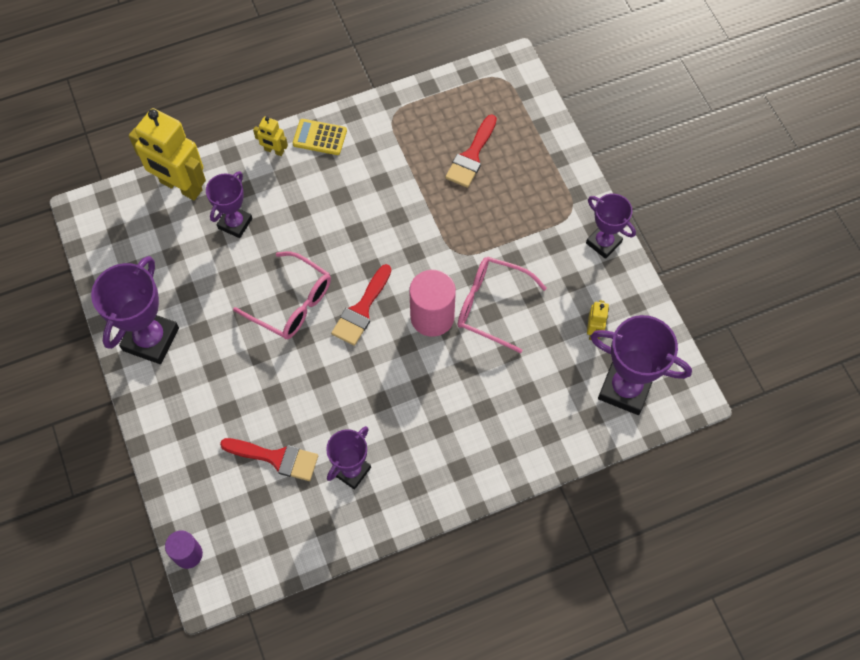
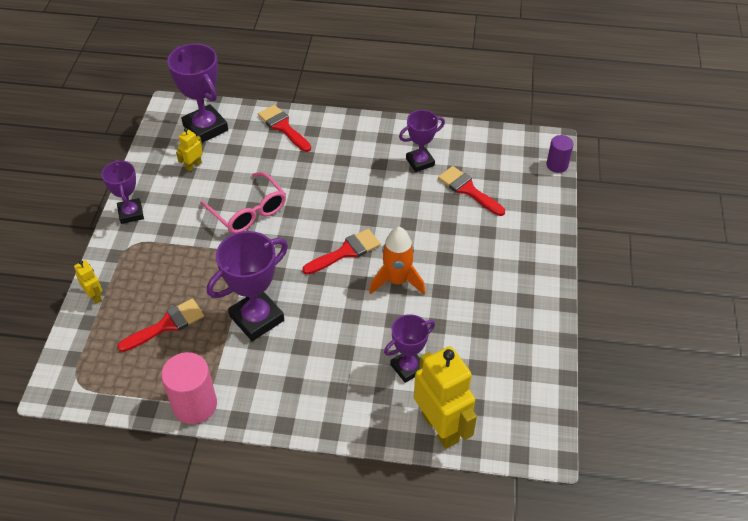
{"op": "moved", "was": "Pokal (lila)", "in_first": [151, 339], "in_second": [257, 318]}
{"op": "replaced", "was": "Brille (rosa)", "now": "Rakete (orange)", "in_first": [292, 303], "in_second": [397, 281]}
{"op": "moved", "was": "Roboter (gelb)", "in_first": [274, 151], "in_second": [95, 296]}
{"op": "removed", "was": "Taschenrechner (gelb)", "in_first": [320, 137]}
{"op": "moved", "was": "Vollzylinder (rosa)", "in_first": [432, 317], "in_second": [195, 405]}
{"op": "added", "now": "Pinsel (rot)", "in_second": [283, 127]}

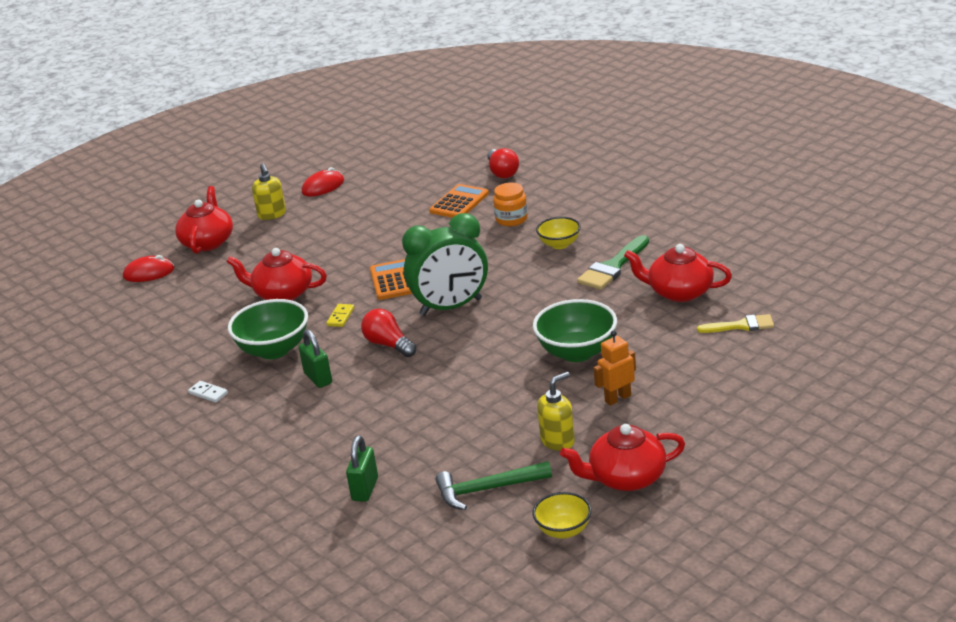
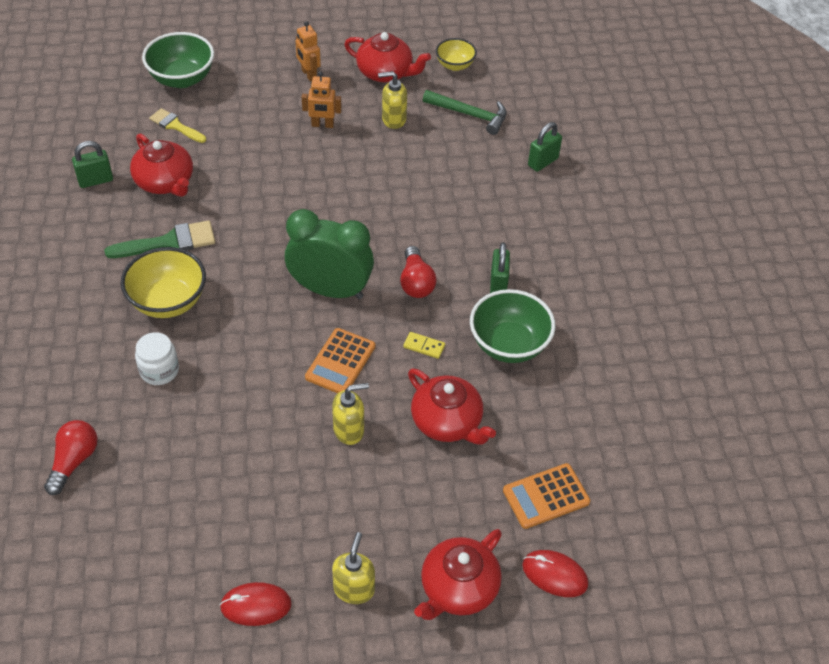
{"op": "removed", "was": "Dominostein (weiß)", "in_first": [208, 393]}
{"op": "turned", "was": "Dominostein (gelb)", "in_first": [340, 317], "in_second": [424, 346], "clockwise": 60}
{"op": "moved", "was": "Taschenrechner (orange)", "in_first": [459, 202], "in_second": [546, 496]}
{"op": "recoloured", "was": "Einmachglas (orange)", "now": "Einmachglas (weiß)", "in_first": [511, 219], "in_second": [159, 370]}
{"op": "moved", "was": "Schüssel (grün)", "in_first": [577, 352], "in_second": [182, 79]}
{"op": "resized", "was": "Schüssel (gelb)", "in_first": [559, 244], "in_second": [168, 301], "ratio": 1.68}
{"op": "added", "now": "Vorhängeschloss (grün)", "in_second": [95, 180]}
{"op": "added", "now": "Roboter (orange)", "in_second": [309, 75]}
{"op": "added", "now": "Seifenspender (gelb)", "in_second": [349, 430]}

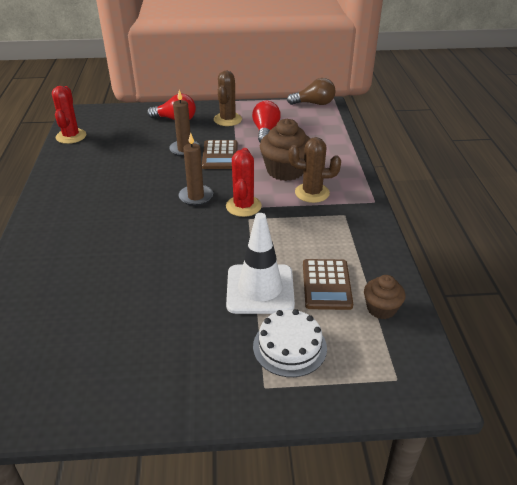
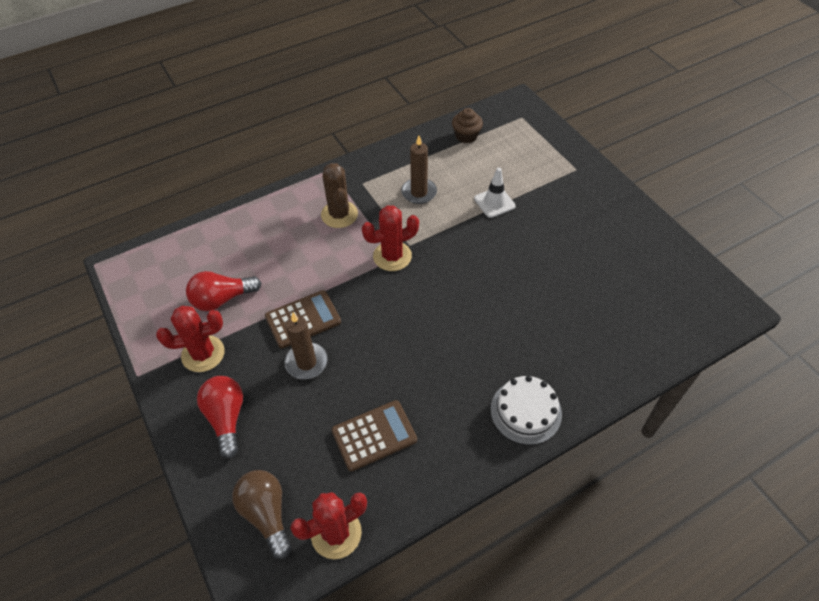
{"op": "moved", "was": "Kerze (braun)", "in_first": [196, 197], "in_second": [419, 192]}
{"op": "recoloured", "was": "Kaktus (braun)", "now": "Kaktus (rot)", "in_first": [227, 119], "in_second": [203, 354]}
{"op": "resized", "was": "Leitkegel (weiß)", "in_first": [260, 289], "in_second": [494, 202], "ratio": 0.58}
{"op": "moved", "was": "Kuchen (weiß)", "in_first": [289, 347], "in_second": [526, 411]}
{"op": "removed", "was": "Muffin (braun)", "in_first": [285, 170]}
{"op": "moved", "was": "Glühbirne (braun)", "in_first": [314, 103], "in_second": [266, 514]}
{"op": "moved", "was": "Taschenrechner (braun)", "in_first": [326, 284], "in_second": [374, 435]}

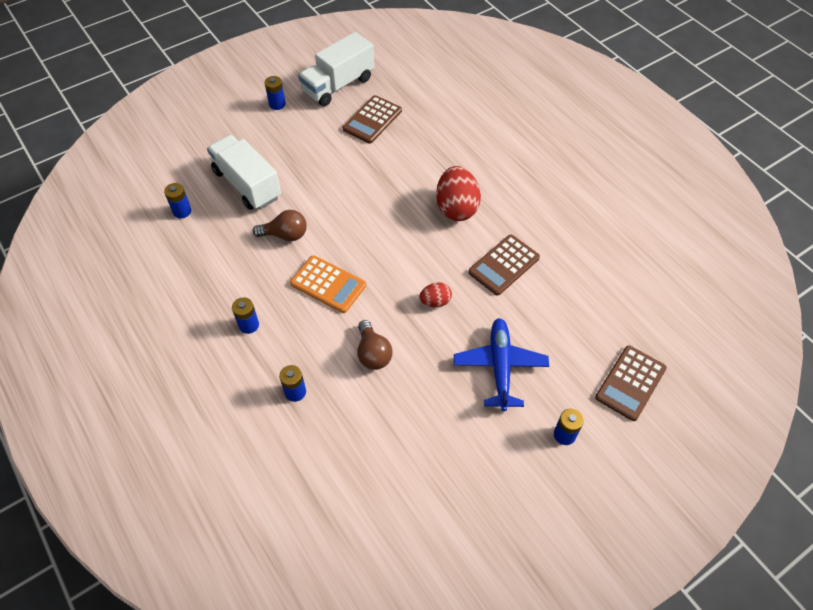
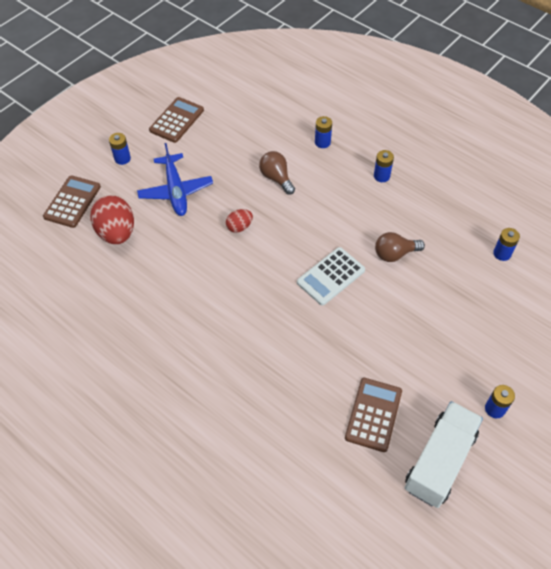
{"op": "removed", "was": "Lastwagen (weiß)", "in_first": [247, 184]}
{"op": "removed", "was": "Taschenrechner (orange)", "in_first": [328, 284]}
{"op": "moved", "was": "Ei (rot)", "in_first": [456, 208], "in_second": [117, 233]}
{"op": "moved", "was": "Taschenrechner (braun)", "in_first": [504, 265], "in_second": [176, 120]}
{"op": "added", "now": "Taschenrechner (weiß)", "in_second": [331, 276]}

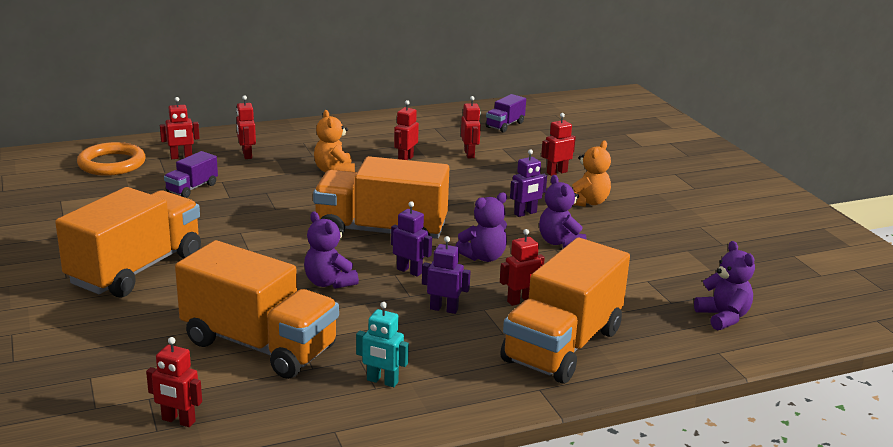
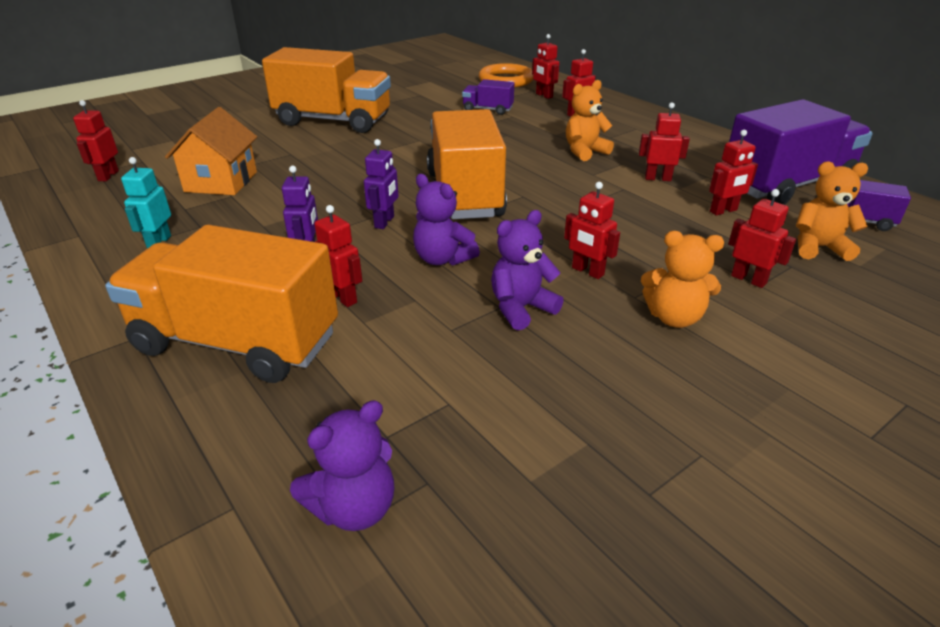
{"op": "replaced", "was": "Lastwagen (orange)", "now": "Haus (orange)", "in_first": [259, 345], "in_second": [221, 182]}
{"op": "removed", "was": "Teddybär (lila)", "in_first": [329, 282]}
{"op": "recoloured", "was": "Roboter (lila)", "now": "Roboter (rot)", "in_first": [525, 213], "in_second": [587, 271]}
{"op": "added", "now": "Lastwagen (lila)", "in_second": [786, 185]}
{"op": "added", "now": "Teddybär (orange)", "in_second": [818, 247]}

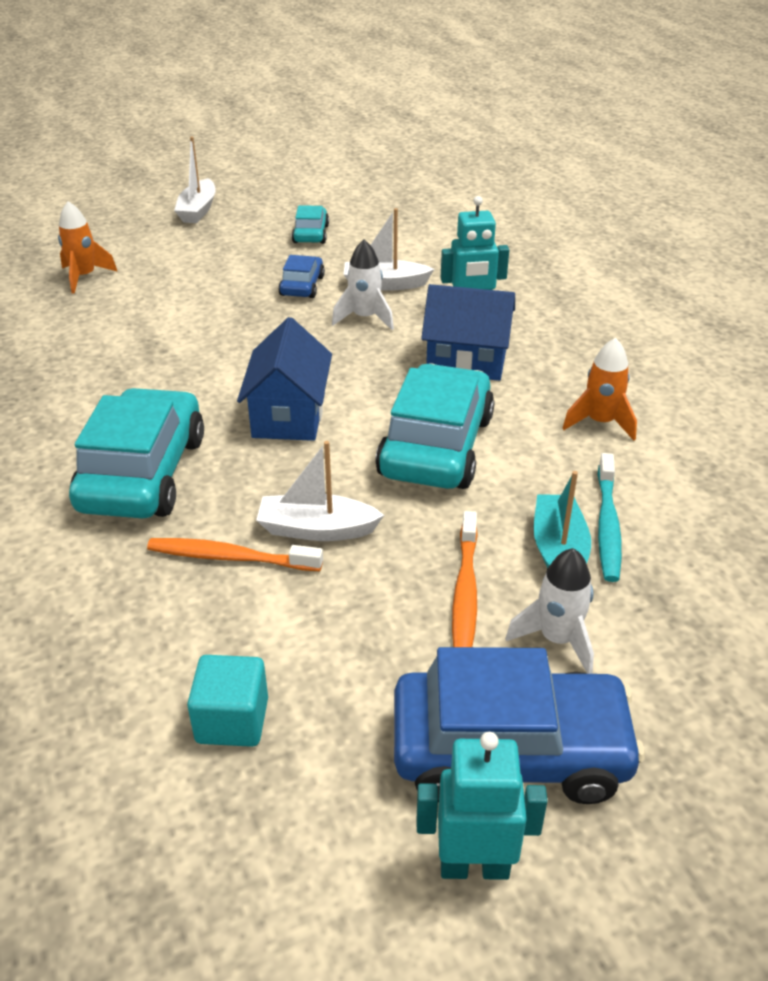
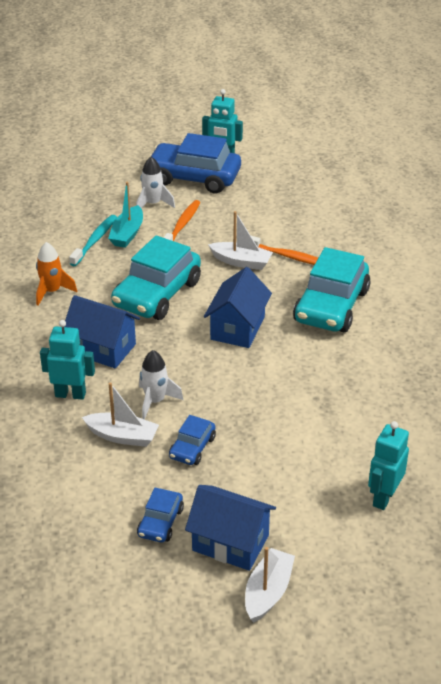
{"op": "replaced", "was": "Rakete (orange)", "now": "Roboter (türkis)", "in_first": [84, 277], "in_second": [383, 497]}
{"op": "removed", "was": "Kubus (türkis)", "in_first": [232, 720]}
{"op": "recoloured", "was": "Auto (türkis)", "now": "Auto (blau)", "in_first": [311, 234], "in_second": [160, 522]}
{"op": "added", "now": "Haus (blau)", "in_second": [230, 543]}

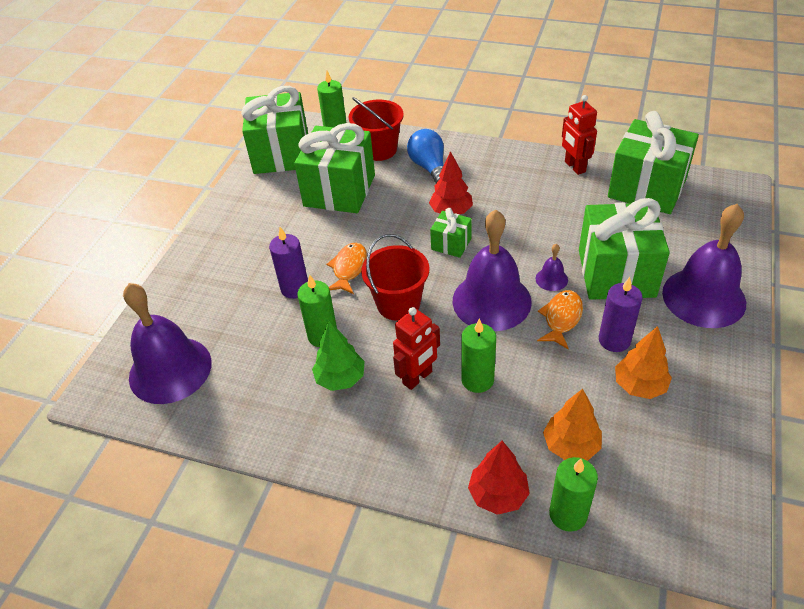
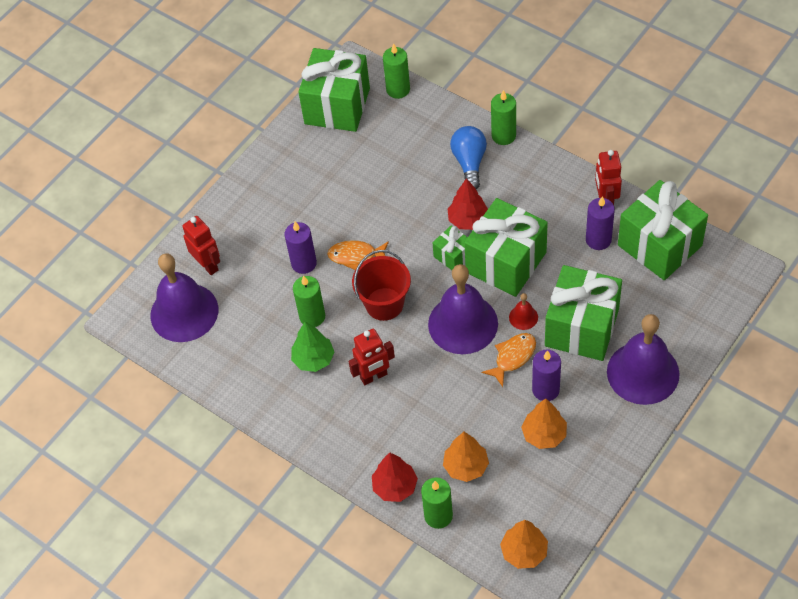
{"op": "moved", "was": "Geschenk (grün)", "in_first": [339, 190], "in_second": [506, 262]}
{"op": "turned", "was": "Fisch (orange)", "in_first": [349, 268], "in_second": [356, 256], "clockwise": -120}
{"op": "removed", "was": "Eimer (rot)", "in_first": [379, 150]}
{"op": "moved", "was": "Kerze (grün)", "in_first": [477, 380], "in_second": [503, 136]}
{"op": "recoloured", "was": "Glocke (lila)", "now": "Glocke (rot)", "in_first": [551, 279], "in_second": [523, 317]}
{"op": "added", "now": "Roboter (rot)", "in_second": [208, 265]}
{"op": "added", "now": "Baum (orange)", "in_second": [524, 552]}
{"op": "added", "now": "Kerze (lila)", "in_second": [598, 240]}

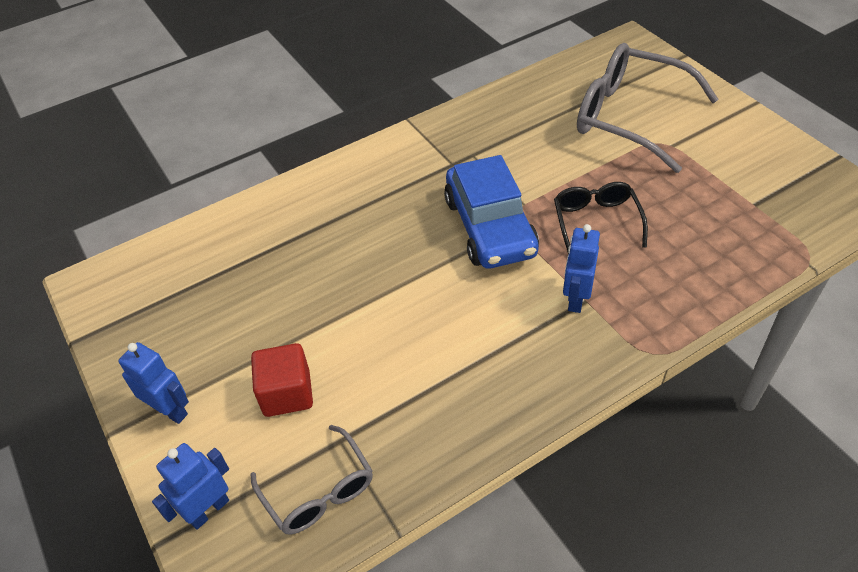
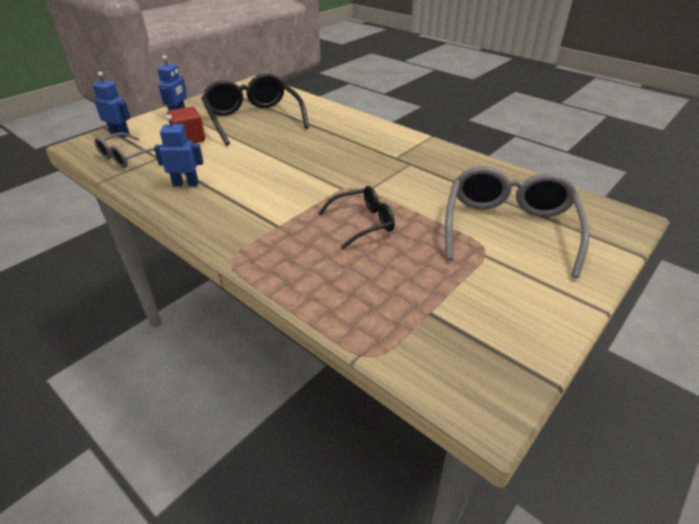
{"op": "removed", "was": "Auto (blau)", "in_first": [490, 227]}
{"op": "moved", "was": "Roboter (blau)", "in_first": [575, 299], "in_second": [186, 184]}
{"op": "added", "now": "Brille (schwarz)", "in_second": [253, 119]}

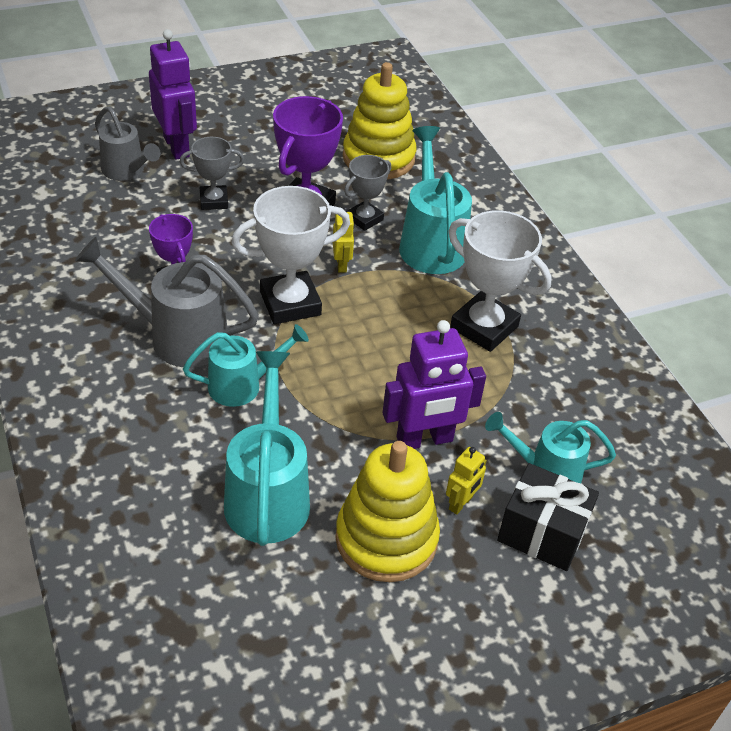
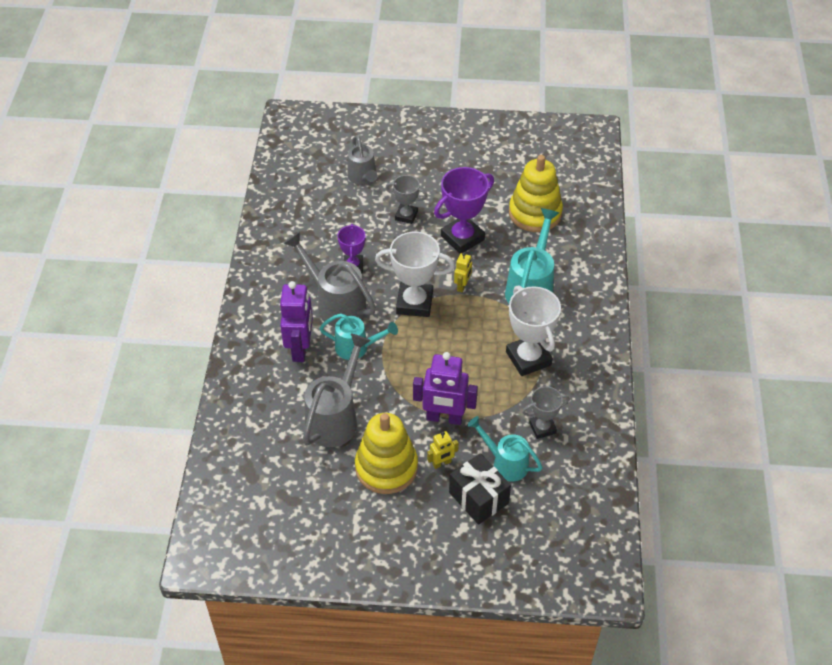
{"op": "moved", "was": "Roboter (lila)", "in_first": [177, 146], "in_second": [300, 348]}
{"op": "recoloured", "was": "Gießkanne (türkis)", "now": "Gießkanne (grau)", "in_first": [268, 494], "in_second": [335, 418]}
{"op": "moved", "was": "Pokal (grau)", "in_first": [364, 219], "in_second": [542, 428]}

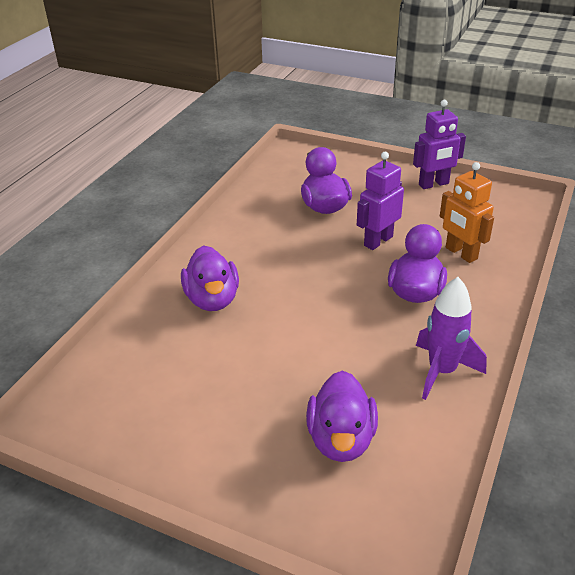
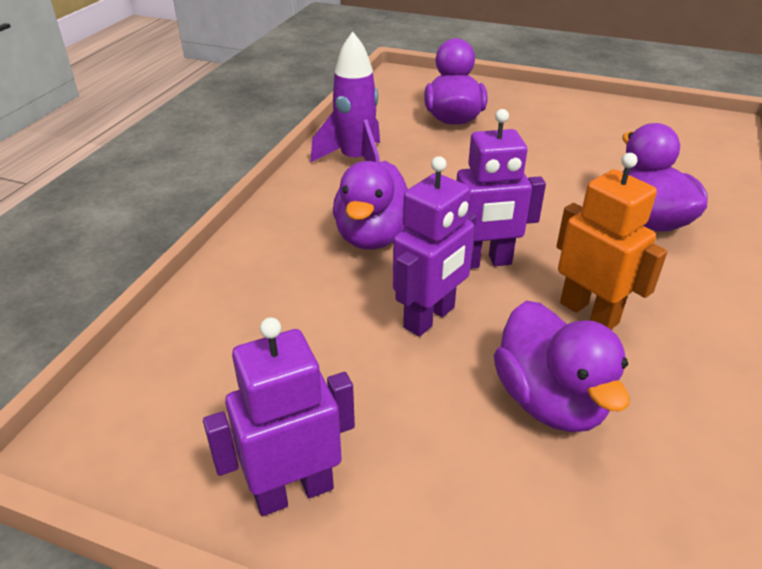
{"op": "moved", "was": "Roboter (orange)", "in_first": [461, 253], "in_second": [589, 312]}
{"op": "added", "now": "Roboter (lila)", "in_second": [484, 262]}

